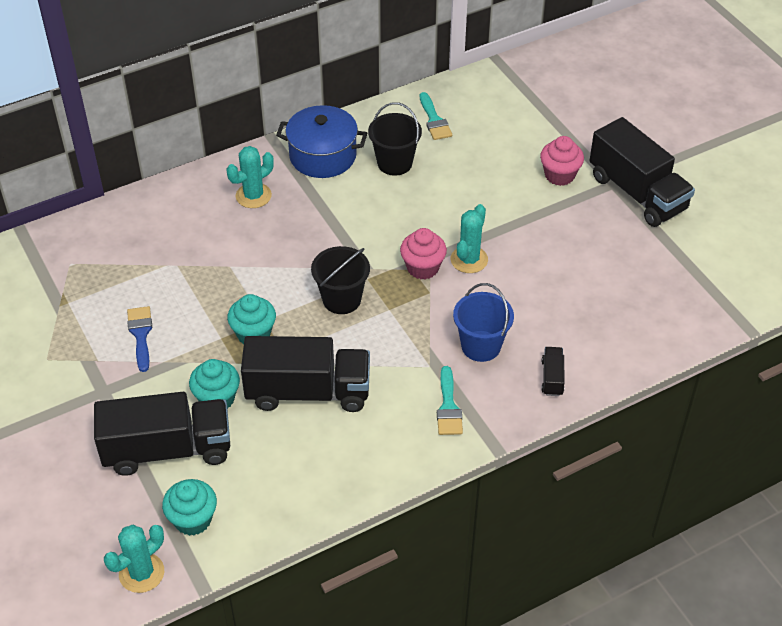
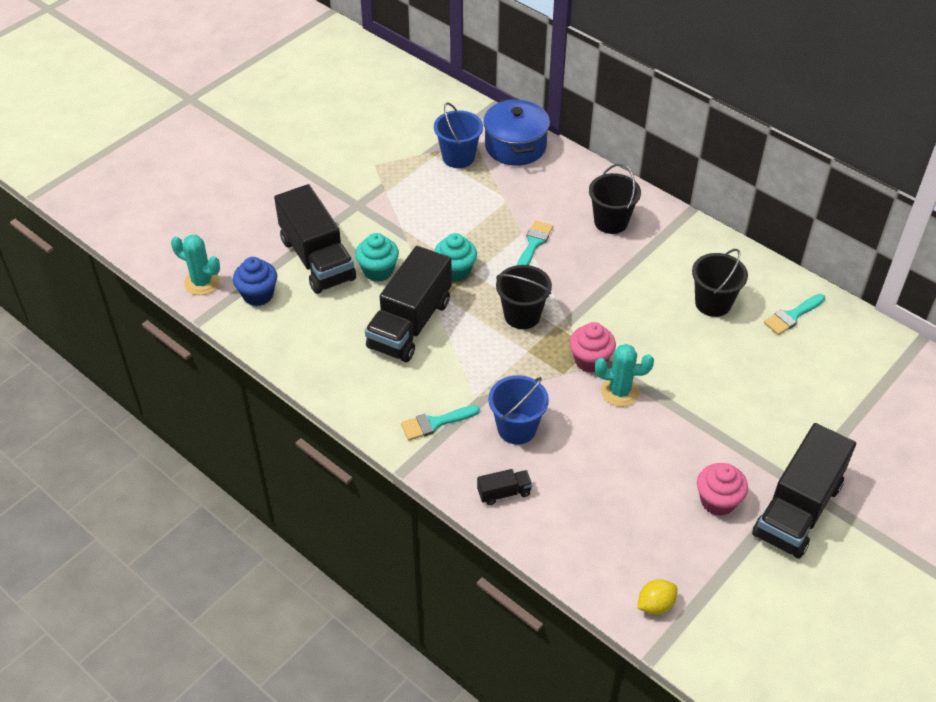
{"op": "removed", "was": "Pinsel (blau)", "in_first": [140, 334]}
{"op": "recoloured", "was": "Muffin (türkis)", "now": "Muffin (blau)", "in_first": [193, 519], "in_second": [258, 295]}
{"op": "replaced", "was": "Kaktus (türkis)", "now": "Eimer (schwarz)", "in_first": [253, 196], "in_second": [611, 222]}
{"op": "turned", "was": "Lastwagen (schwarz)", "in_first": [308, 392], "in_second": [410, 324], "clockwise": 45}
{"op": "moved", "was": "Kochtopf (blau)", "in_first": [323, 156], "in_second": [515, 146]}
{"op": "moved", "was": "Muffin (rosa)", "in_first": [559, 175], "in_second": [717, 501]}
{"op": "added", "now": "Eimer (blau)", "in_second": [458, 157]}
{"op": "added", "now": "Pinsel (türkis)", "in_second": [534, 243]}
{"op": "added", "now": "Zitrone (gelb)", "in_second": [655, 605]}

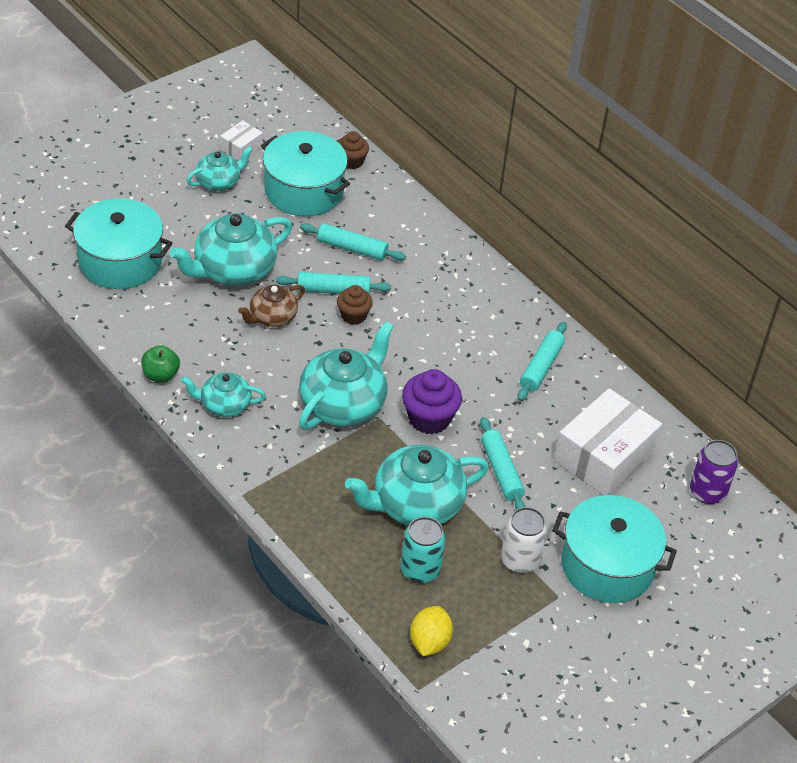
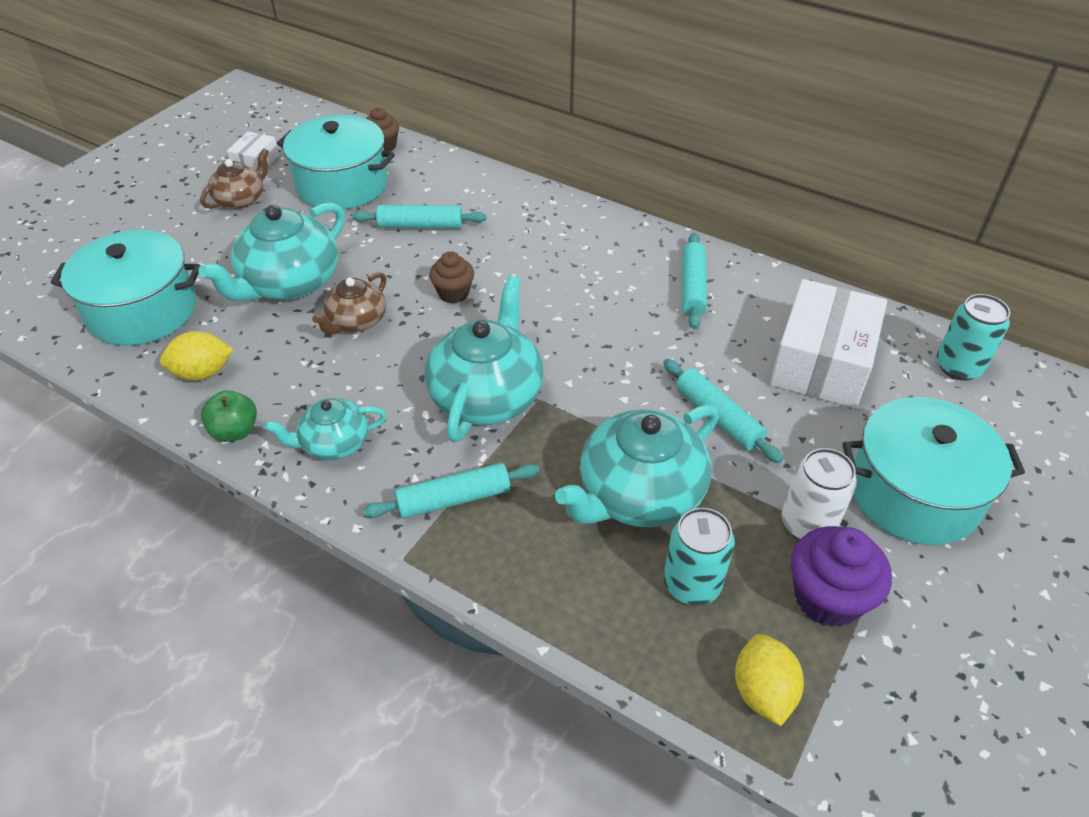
{"op": "recoloured", "was": "Teekanne (türkis)", "now": "Teekanne (braun)", "in_first": [219, 182], "in_second": [241, 199]}
{"op": "moved", "was": "Nudelholz (türkis)", "in_first": [333, 290], "in_second": [454, 499]}
{"op": "moved", "was": "Muffin (lila)", "in_first": [429, 419], "in_second": [827, 598]}
{"op": "recoloured", "was": "Dose (lila)", "now": "Dose (türkis)", "in_first": [707, 492], "in_second": [958, 367]}
{"op": "added", "now": "Zitrone (gelb)", "in_second": [202, 373]}

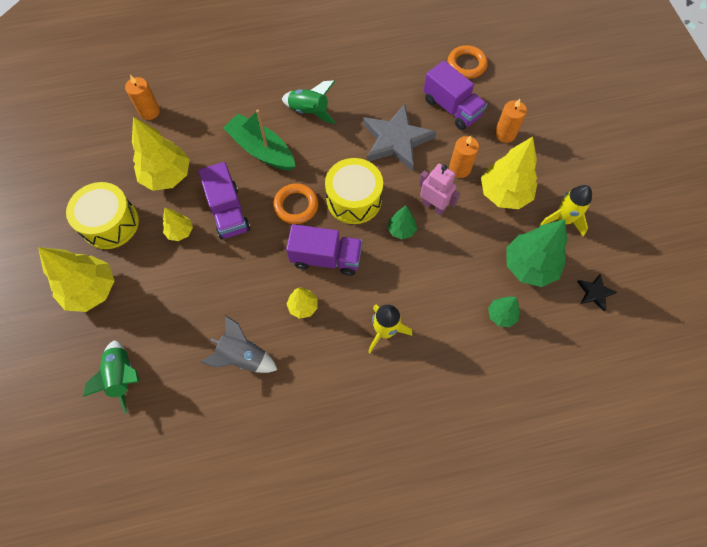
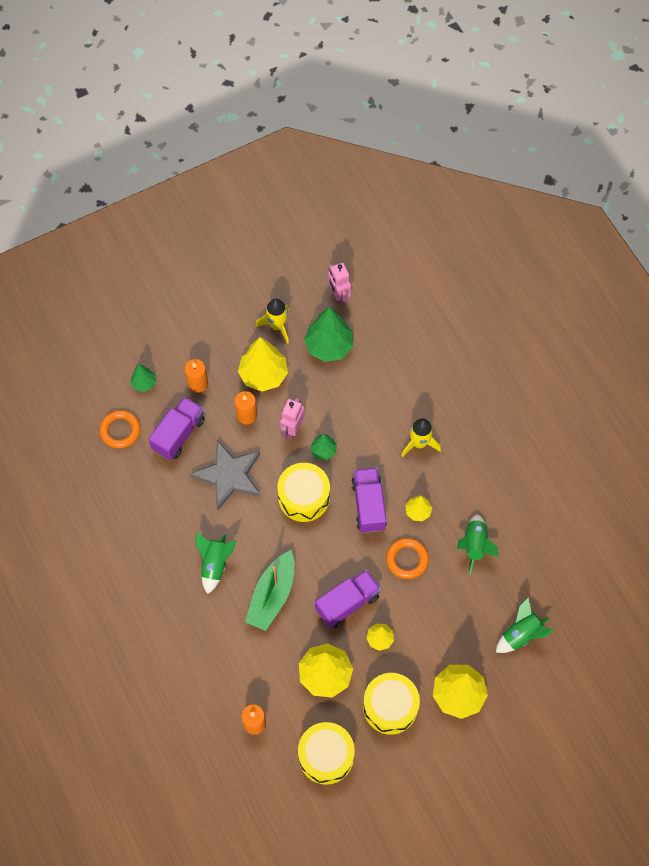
{"op": "recoloured", "was": "Rakete (grau)", "now": "Rakete (grün)", "in_first": [243, 357], "in_second": [475, 545]}
{"op": "moved", "was": "Ring (orange)", "in_first": [296, 205], "in_second": [407, 559]}
{"op": "moved", "was": "Baum (grün)", "in_first": [501, 315], "in_second": [144, 383]}
{"op": "replaced", "was": "Stern (schwarz)", "now": "Roboter (rosa)", "in_first": [594, 293], "in_second": [339, 296]}
{"op": "added", "now": "Trommel (gelb)", "in_second": [326, 756]}

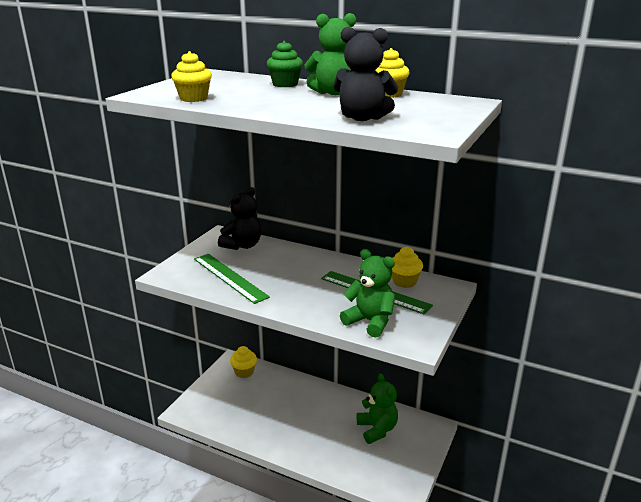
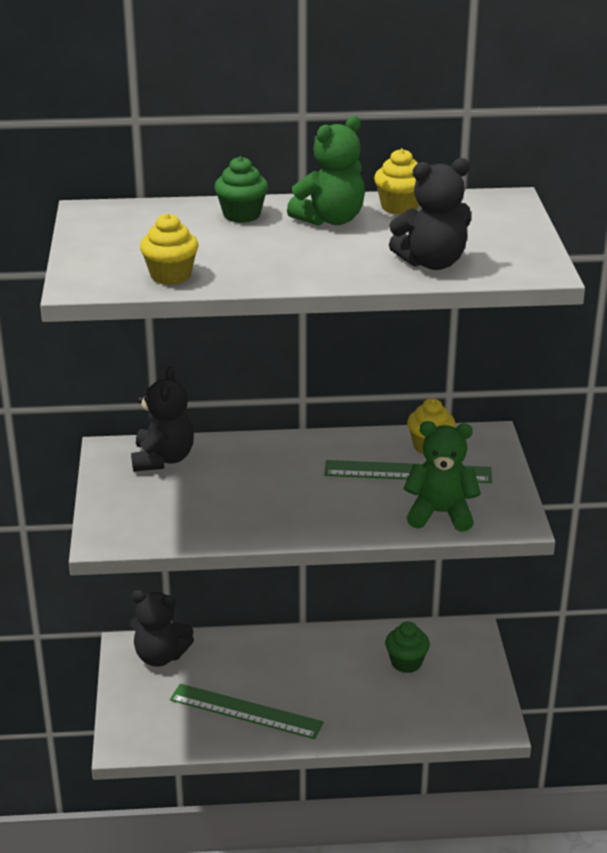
{"op": "moved", "was": "Lineal (grün)", "in_first": [229, 277], "in_second": [246, 711]}
{"op": "replaced", "was": "Muffin (gelb)", "now": "Teddybär (schwarz)", "in_first": [244, 372], "in_second": [160, 656]}
{"op": "replaced", "was": "Teddybär (grün)", "now": "Muffin (grün)", "in_first": [377, 429], "in_second": [406, 662]}

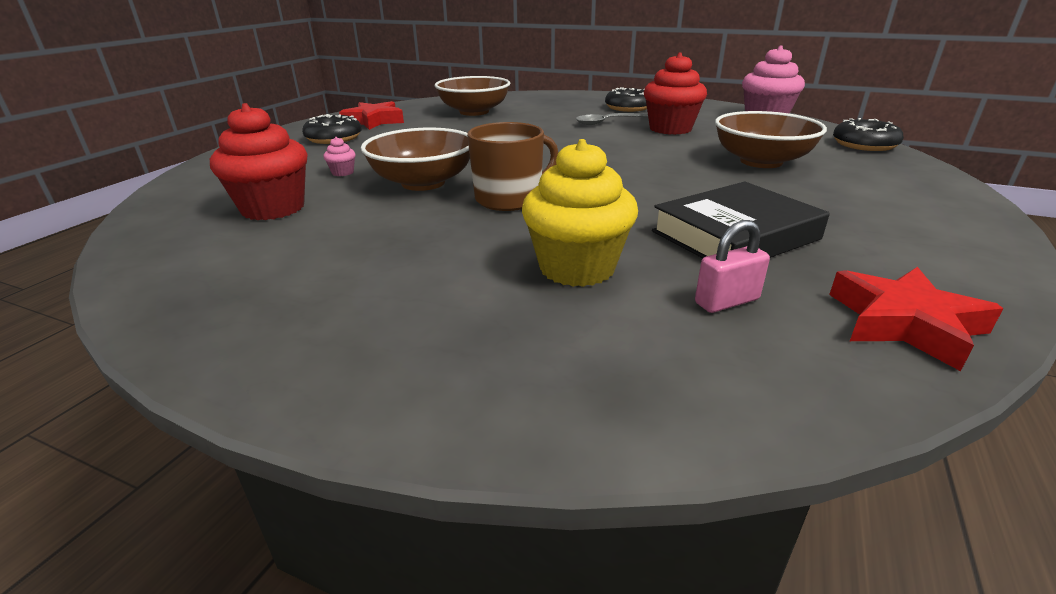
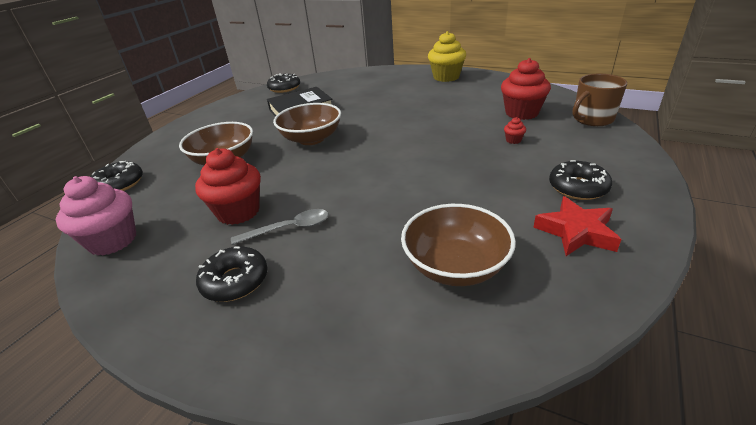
{"op": "recoloured", "was": "Muffin (rosa)", "now": "Muffin (rot)", "in_first": [343, 172], "in_second": [513, 140]}
{"op": "moved", "was": "Schüssel (braun)", "in_first": [423, 183], "in_second": [311, 139]}
{"op": "moved", "was": "Tasse (braun)", "in_first": [510, 199], "in_second": [592, 119]}
{"op": "moved", "was": "Muffin (gelb)", "in_first": [577, 268], "in_second": [446, 77]}
{"op": "removed", "was": "Vorhängeschloss (rosa)", "in_first": [726, 301]}
{"op": "replaced", "was": "Stern (rot)", "now": "Donut (schwarz)", "in_first": [904, 323], "in_second": [284, 88]}

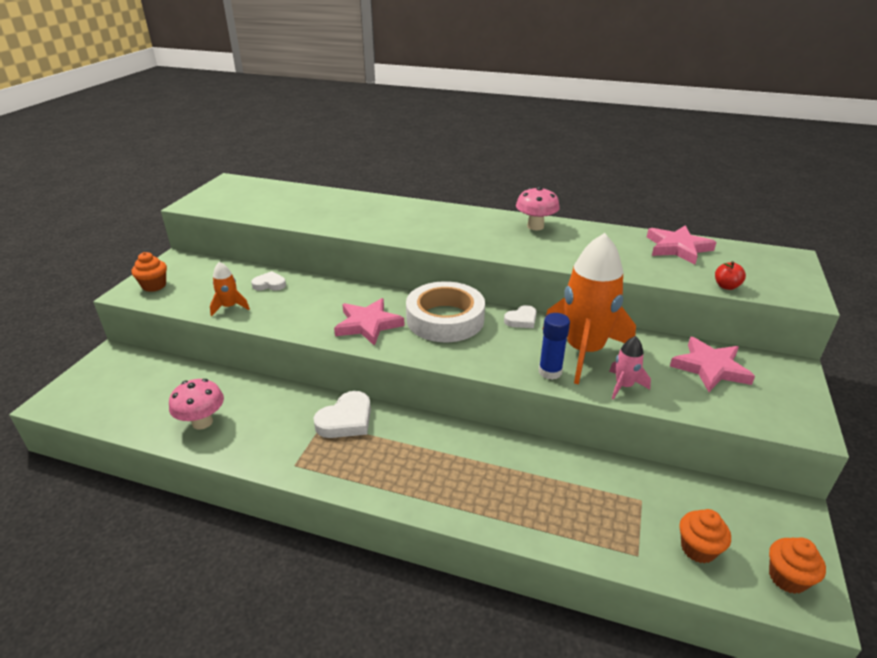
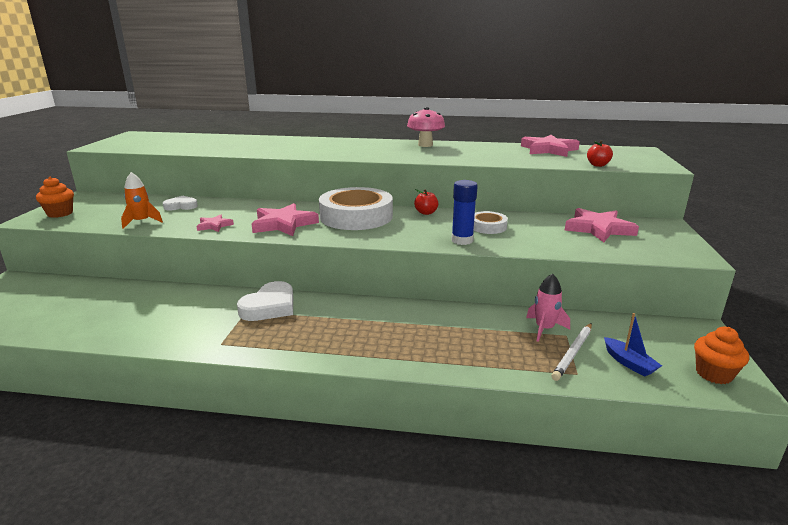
{"op": "removed", "was": "Pilz (rosa)", "in_first": [202, 422]}
{"op": "replaced", "was": "Herz (weiß)", "now": "Apfel (rot)", "in_first": [521, 320], "in_second": [426, 213]}
{"op": "replaced", "was": "Rakete (orange)", "now": "Klebeband (weiß)", "in_first": [584, 351], "in_second": [487, 227]}
{"op": "moved", "was": "Rakete (rosa)", "in_first": [624, 386], "in_second": [544, 329]}
{"op": "replaced", "was": "Muffin (orange)", "now": "Boot (blau)", "in_first": [698, 549], "in_second": [629, 363]}
{"op": "added", "now": "Stern (rosa)", "in_second": [214, 226]}
{"op": "added", "now": "Bleistift (weiß)", "in_second": [573, 353]}

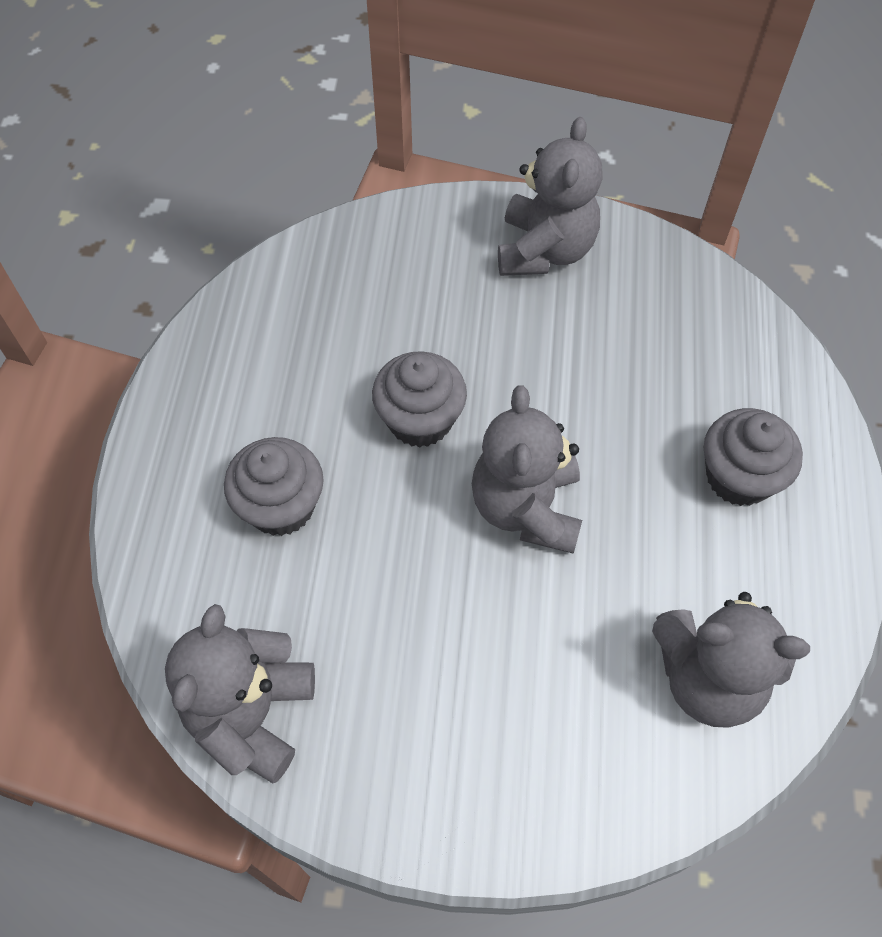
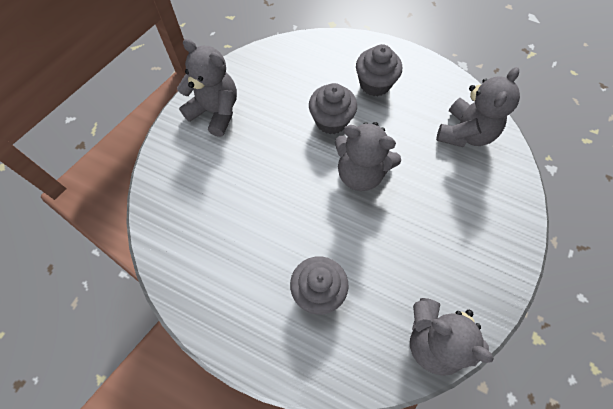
{"op": "moved", "was": "Muffin (grau)", "in_first": [420, 420], "in_second": [331, 120]}

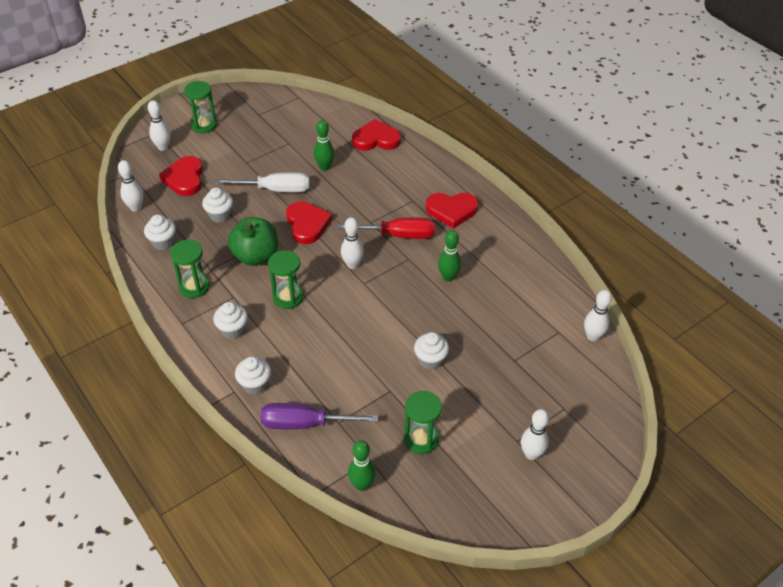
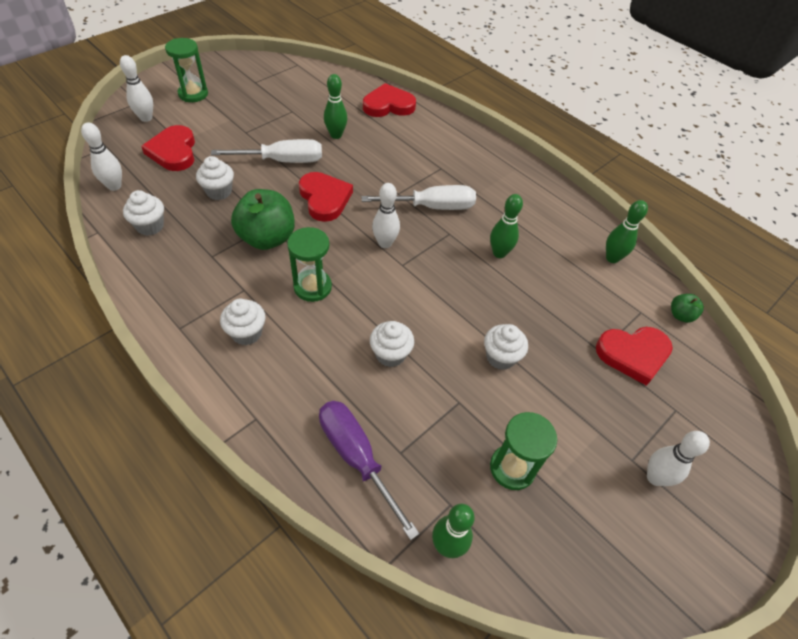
{"op": "removed", "was": "Sanduhr (grün)", "in_first": [194, 287]}
{"op": "moved", "was": "Muffin (weiß)", "in_first": [255, 384], "in_second": [390, 354]}
{"op": "turned", "was": "Schraubenzieher (lila)", "in_first": [305, 423], "in_second": [357, 458], "clockwise": 60}
{"op": "recoloured", "was": "Schraubenzieher (rot)", "now": "Schraubenzieher (weiß)", "in_first": [398, 235], "in_second": [431, 207]}
{"op": "moved", "was": "Herz (rot)", "in_first": [451, 211], "in_second": [633, 354]}
{"op": "replaced", "was": "Bowlingkegel (weiß)", "now": "Apfel (grün)", "in_first": [592, 336], "in_second": [680, 315]}
{"op": "added", "now": "Bowlingkegel (grün)", "in_second": [612, 258]}

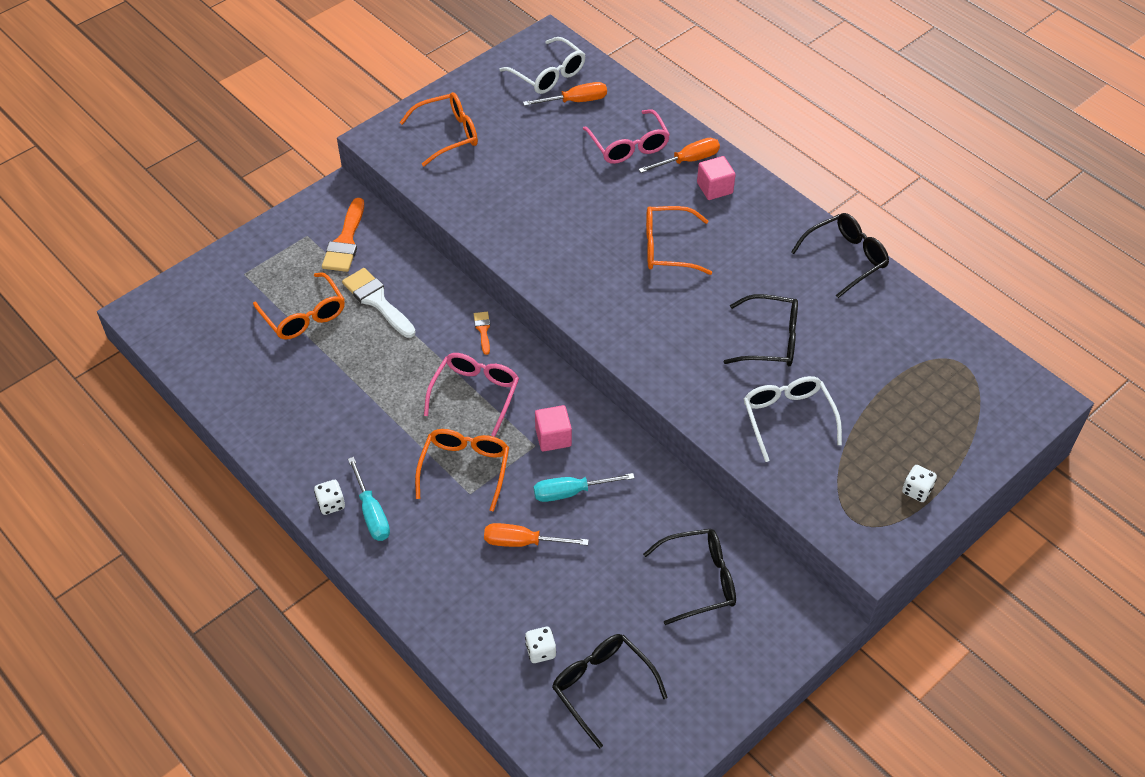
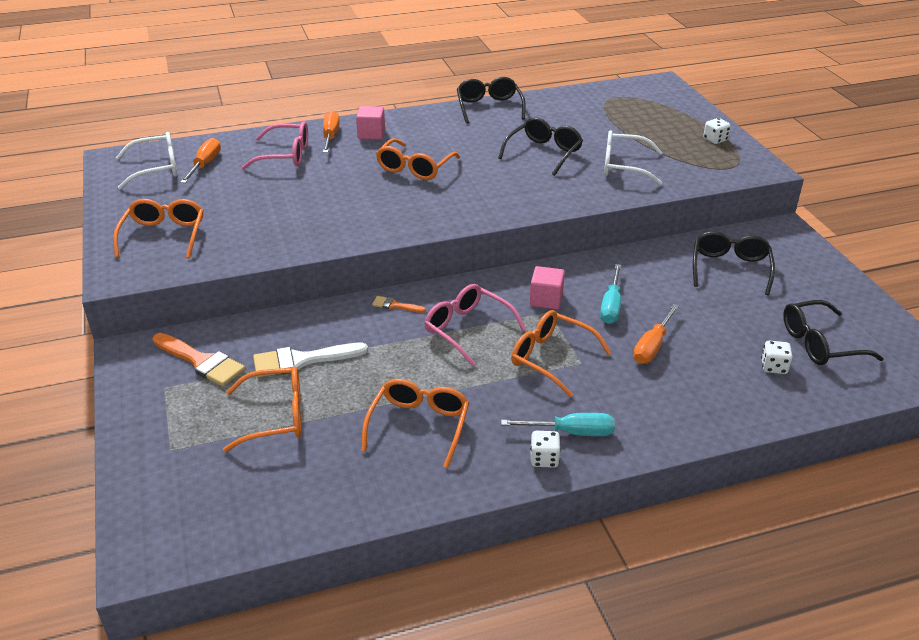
{"op": "added", "now": "Brille (orange)", "in_second": [419, 425]}

